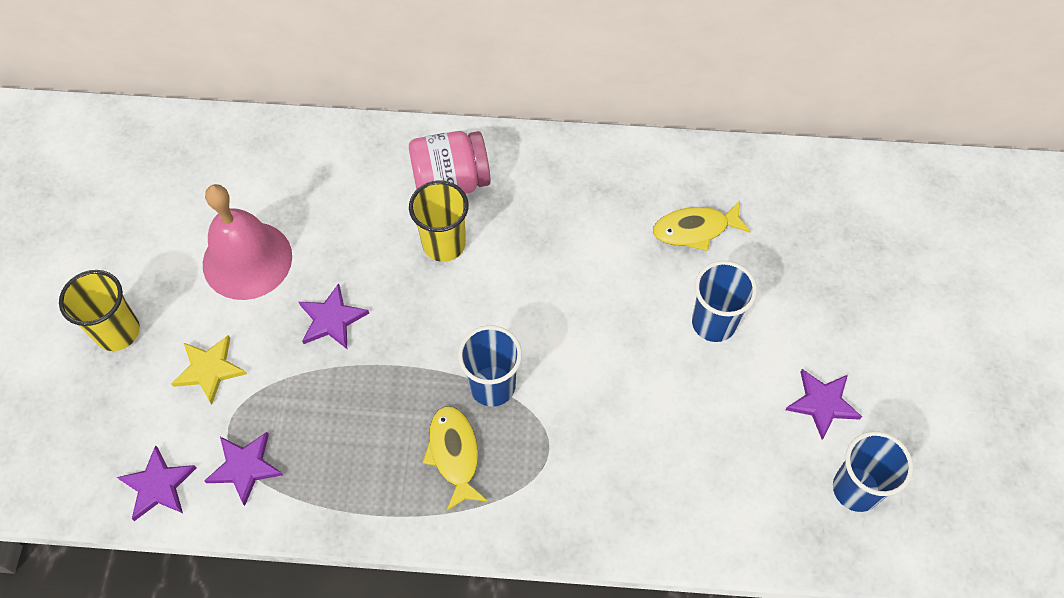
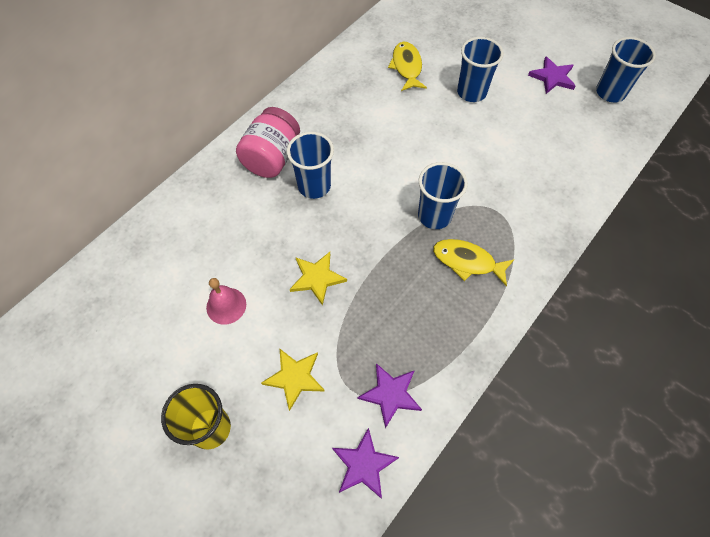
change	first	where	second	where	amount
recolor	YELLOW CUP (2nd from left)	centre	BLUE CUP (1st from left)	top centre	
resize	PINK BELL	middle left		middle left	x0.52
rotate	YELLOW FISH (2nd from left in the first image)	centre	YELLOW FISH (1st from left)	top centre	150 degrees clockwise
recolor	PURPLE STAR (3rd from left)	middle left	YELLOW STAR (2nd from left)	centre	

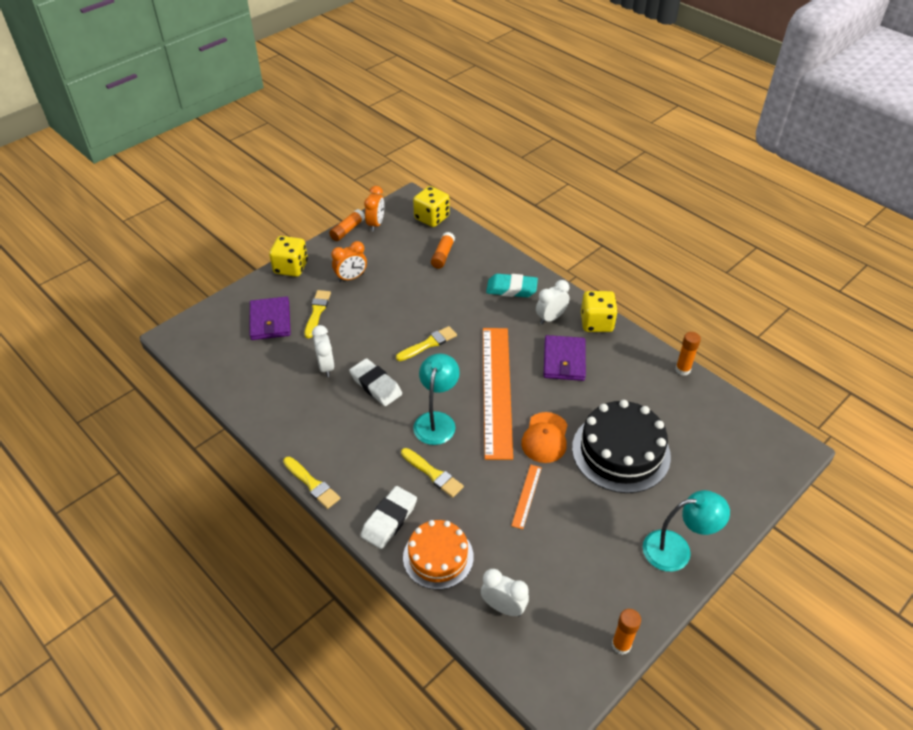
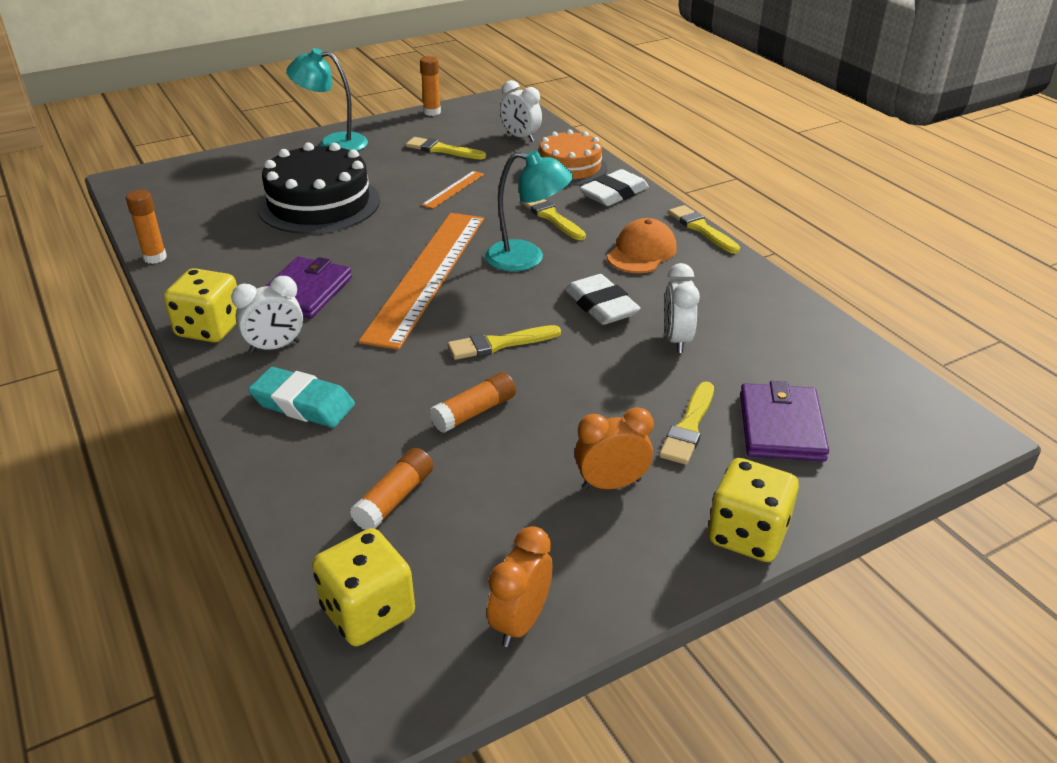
change	first	where	second	where	amount
move	ORANGE GLUE STICK (1st from left in the first image)	top centre	ORANGE GLUE STICK (4th from left)	centre	
rotate	TURQUOISE LAMP (1st from left in the first image)	centre	TURQUOISE LAMP (2nd from left)	top centre	105 degrees counterclockwise
move	ORANGE CAP	centre		top centre	
insert			YELLOW BRUSH (1st from left)	top centre	

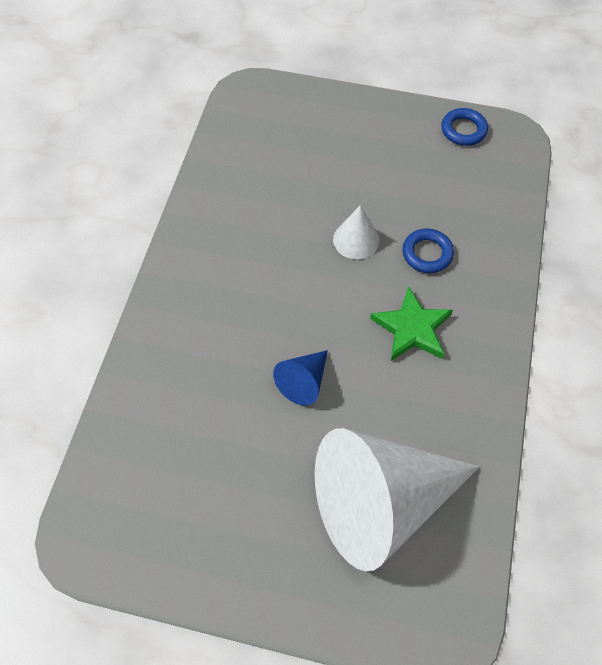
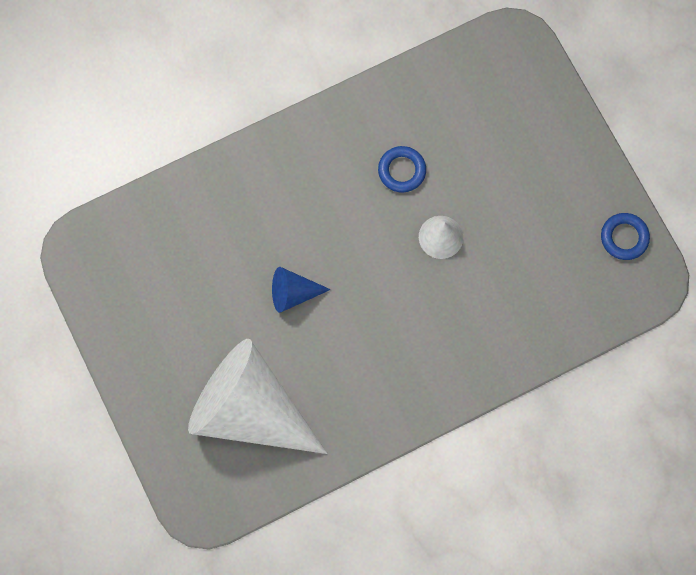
change	first	where	second	where	amount
move	BLUE RING (1st from left)	middle right		top centre	
delete	GREEN STAR	middle right			

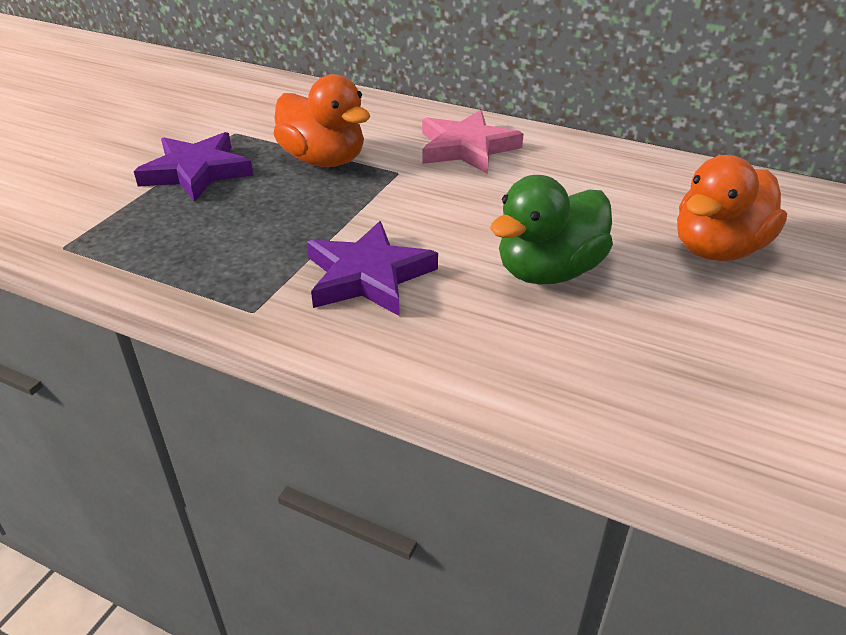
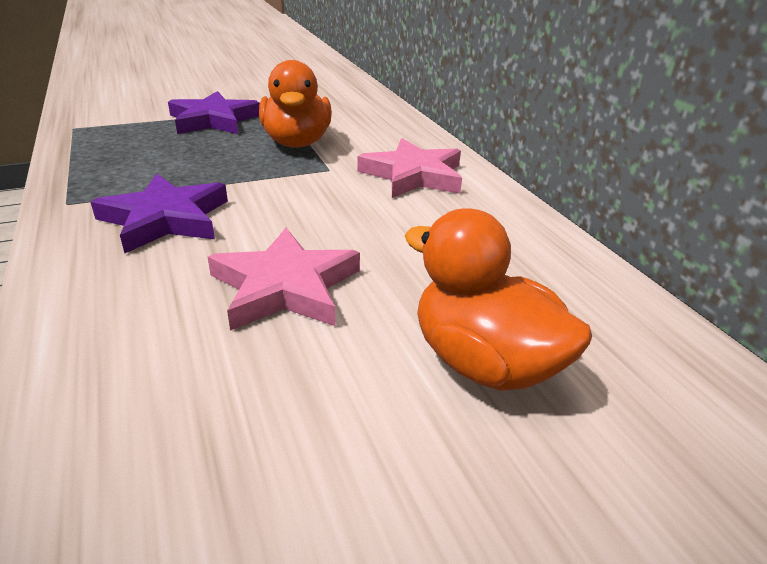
change	first	where	second	where	amount
rotate	ORANGE DUCK (2nd from left)	top right		centre	45 degrees clockwise
replace	GREEN DUCK	centre	PINK STAR (1st from left)	centre	

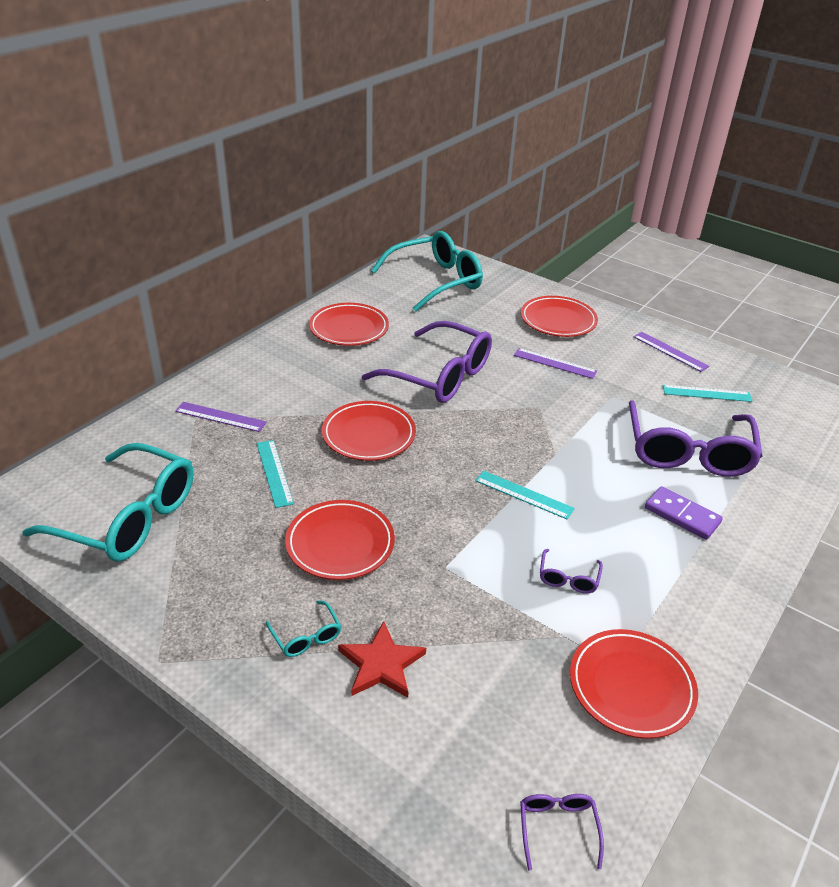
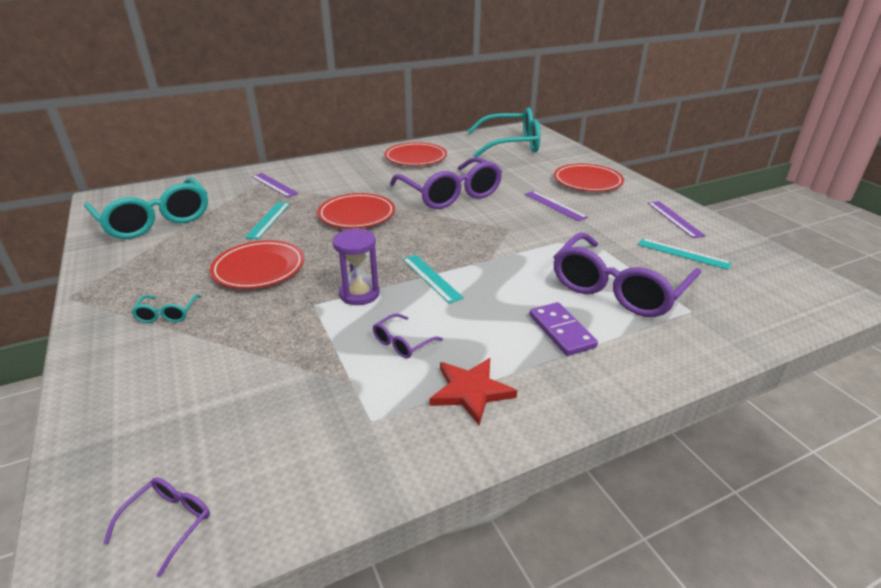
change	first	where	second	where	amount
move	RED STAR	bottom centre		centre	
delete	RED PLATE (5th from left)	bottom right			
insert			PURPLE HOURGLASS	centre	

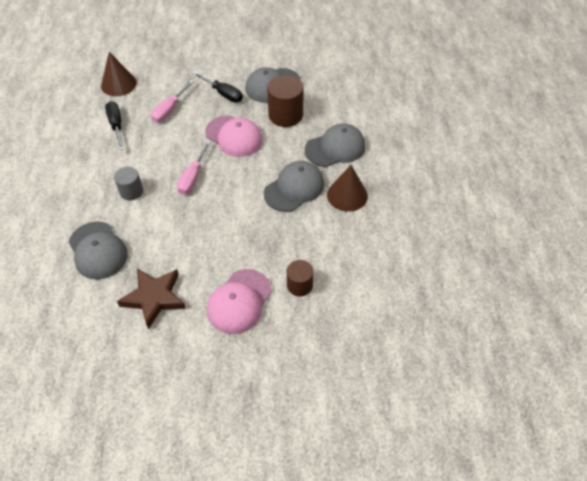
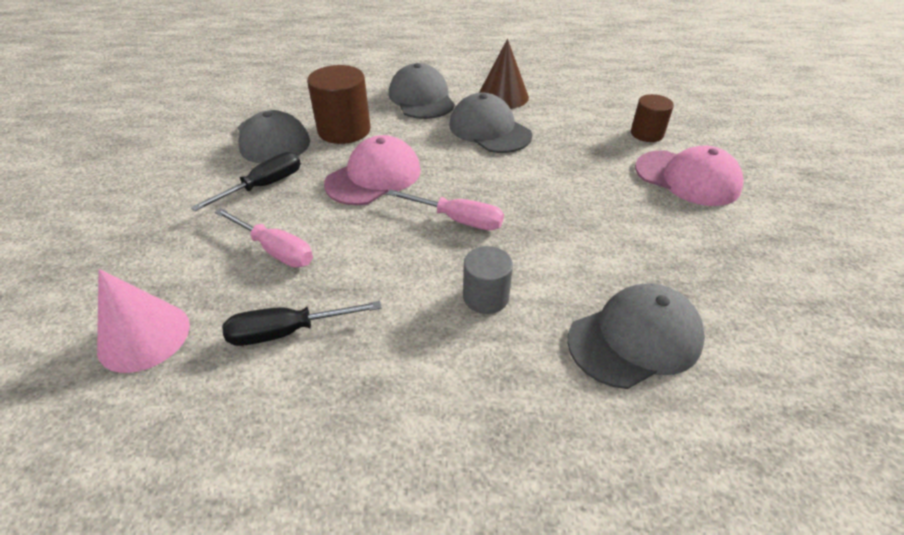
change	first	where	second	where	amount
recolor	BROWN CONE (1st from left)	top left	PINK CONE	middle left	
delete	BROWN STAR	middle left			

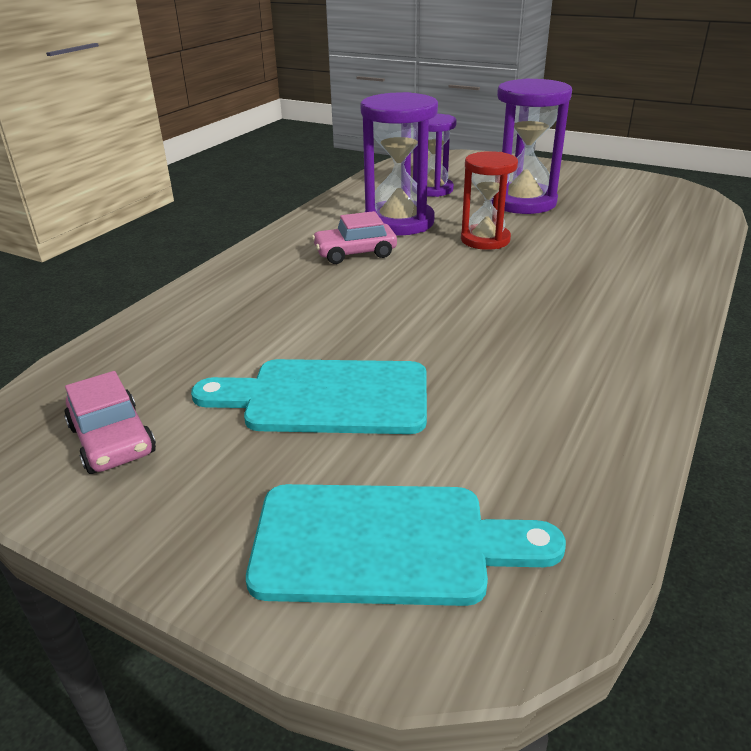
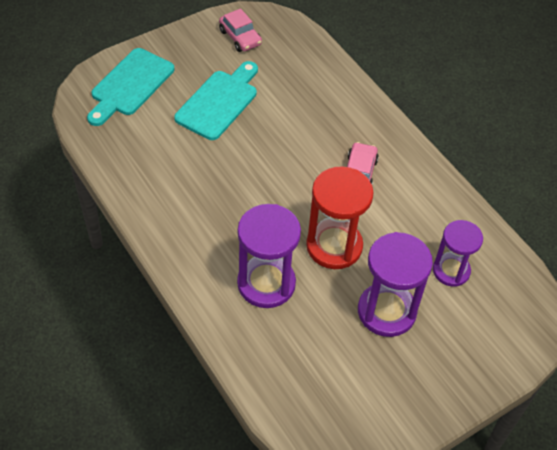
change	first	where	second	where	amount
move	PURPLE HOURGLASS (1st from left)	top centre		centre	
resize	RED HOURGLASS	top centre		centre	x1.52
rotate	PINK CAR (1st from left)	middle left		top centre	120 degrees counterclockwise

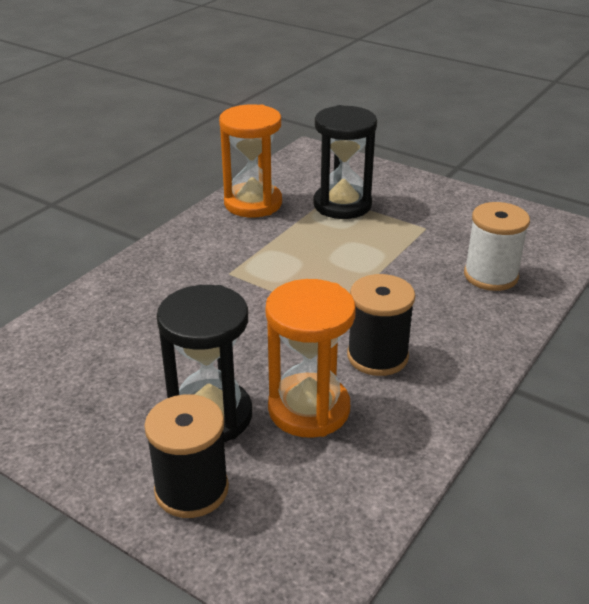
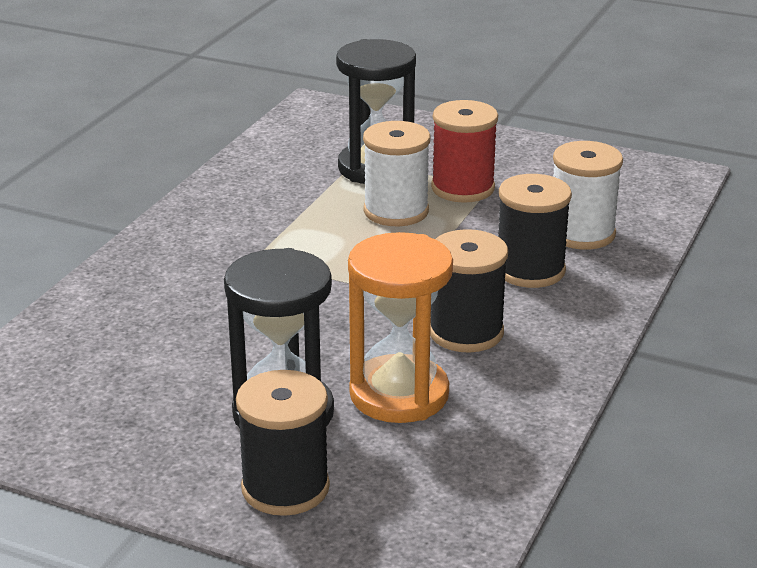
change	first	where	second	where	amount
delete	ORANGE HOURGLASS (1st from left)	top centre			
insert			RED SPOOL	top centre	
insert			WHITE SPOOL (1st from left)	top centre	
insert			BLACK SPOOL (3rd from left)	middle right	

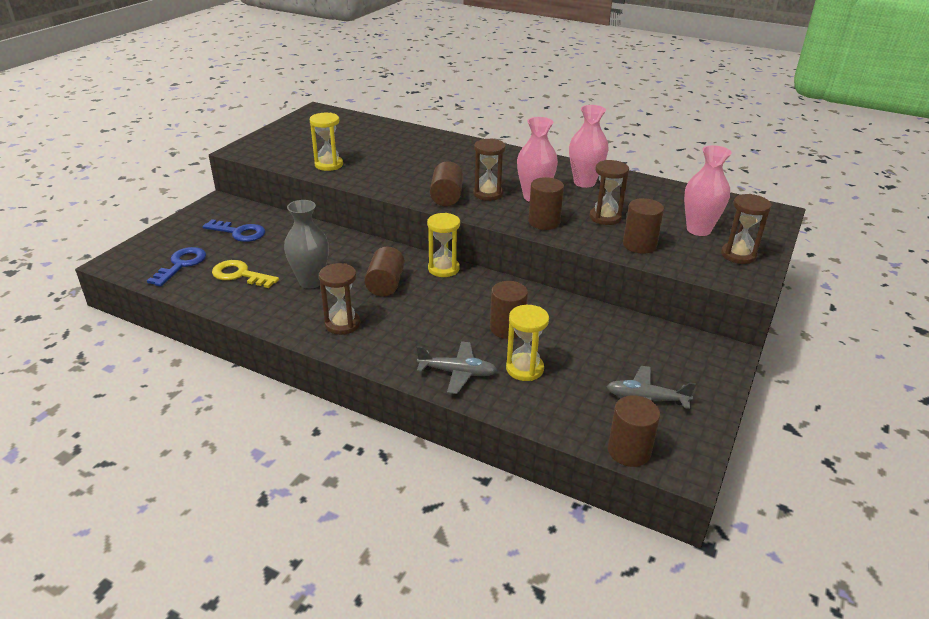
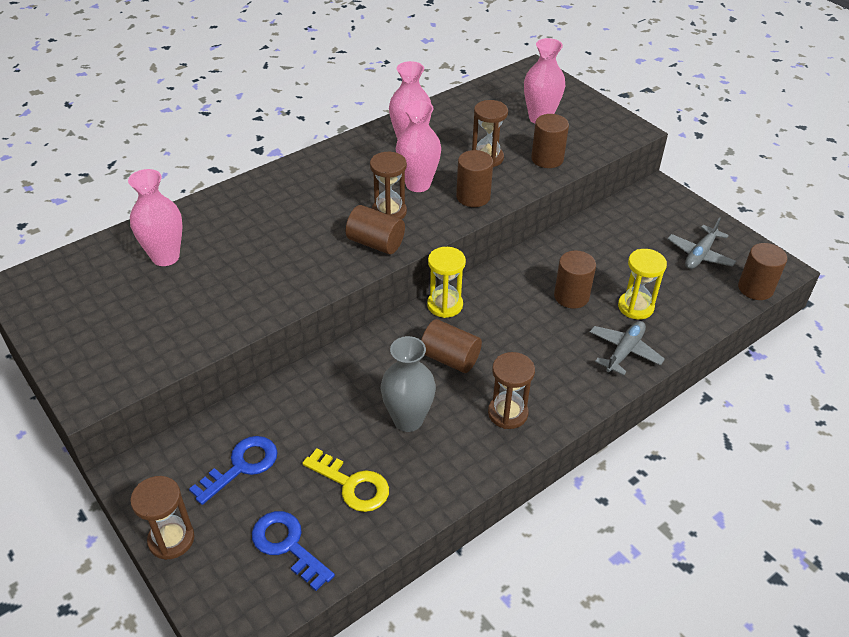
change	first	where	second	where	amount
delete	YELLOW HOURGLASS (1st from left)	top centre			
move	BROWN HOURGLASS (4th from left in the first image)	middle right	BROWN HOURGLASS (1st from left)	bottom left	
rotate	YELLOW KEY	middle left		bottom centre	105 degrees counterclockwise
insert			PINK VASE (1st from left)	middle left	

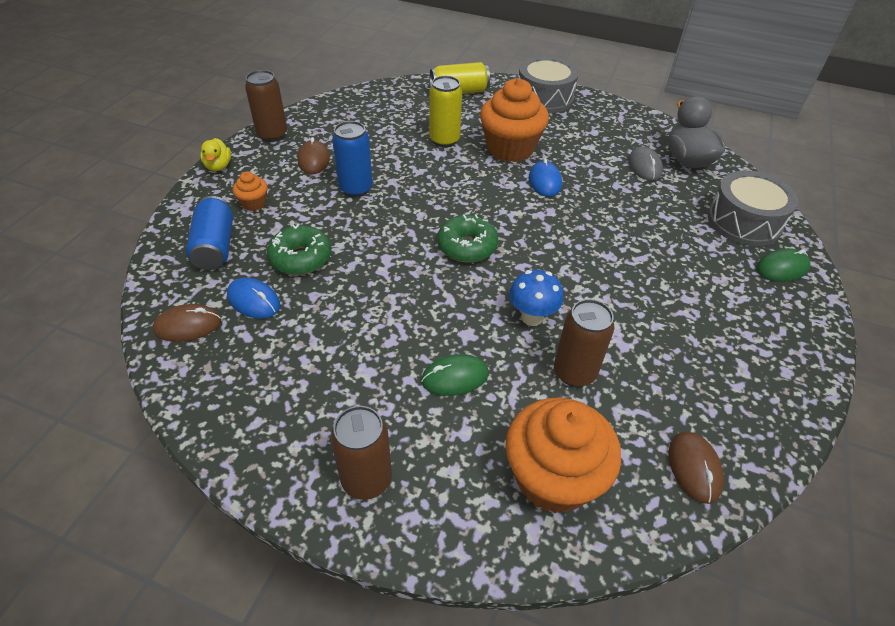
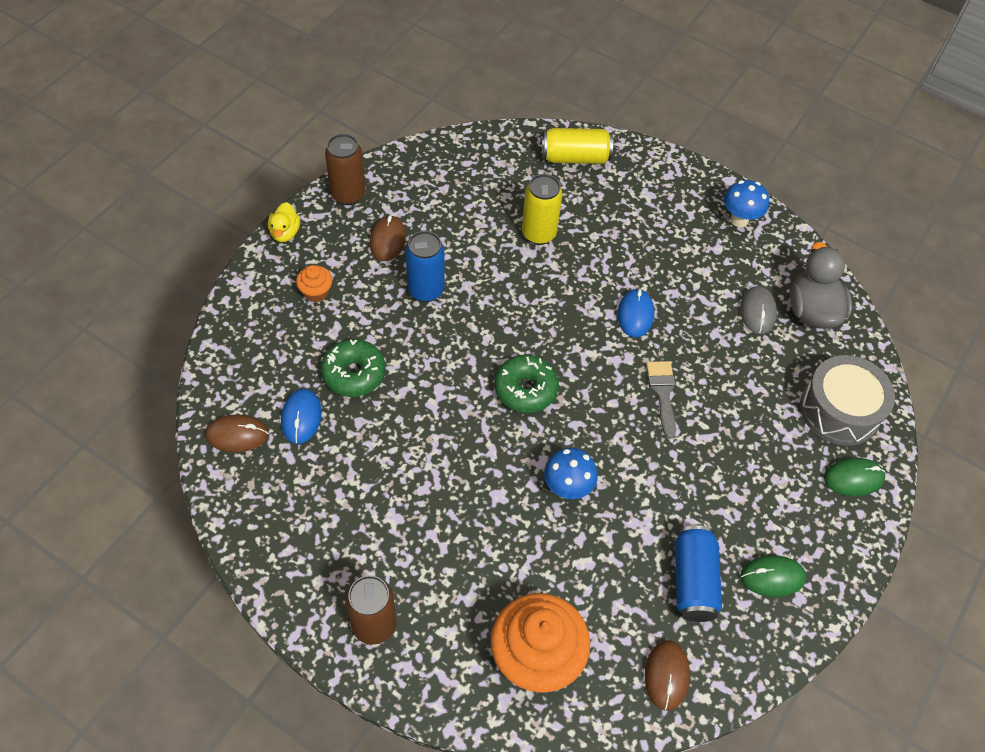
change	first	where	second	where	amount
delete	GREY DRUM (1st from left)	top centre			
delete	ORANGE CUPCAKE (2nd from left)	top centre			
move	BLUE CAN (1st from left in the first image)	middle left	BLUE CAN (2nd from left)	bottom right	
rotate	BLUE MOUSE (1st from left)	middle left		middle left	45 degrees clockwise
delete	BROWN CAN (3rd from left)	centre			
move	GREEN MOUSE (1st from left)	centre		bottom right	
insert			BLUE MUSHROOM (2nd from left)	top right	
insert			GREY BRUSH	middle right	

